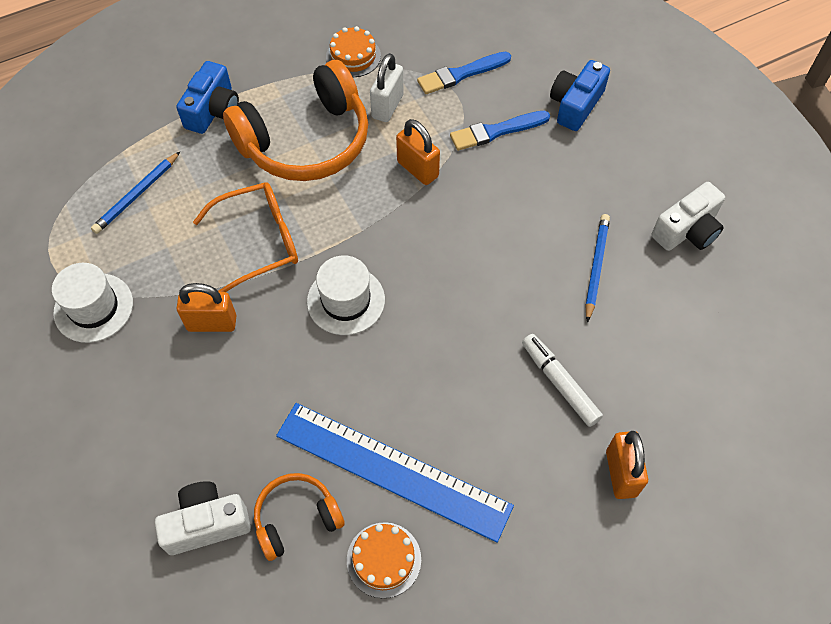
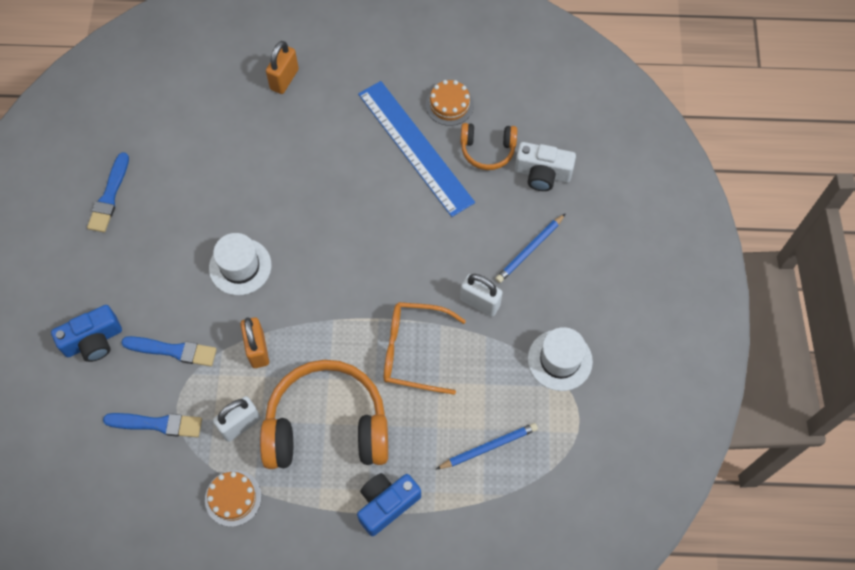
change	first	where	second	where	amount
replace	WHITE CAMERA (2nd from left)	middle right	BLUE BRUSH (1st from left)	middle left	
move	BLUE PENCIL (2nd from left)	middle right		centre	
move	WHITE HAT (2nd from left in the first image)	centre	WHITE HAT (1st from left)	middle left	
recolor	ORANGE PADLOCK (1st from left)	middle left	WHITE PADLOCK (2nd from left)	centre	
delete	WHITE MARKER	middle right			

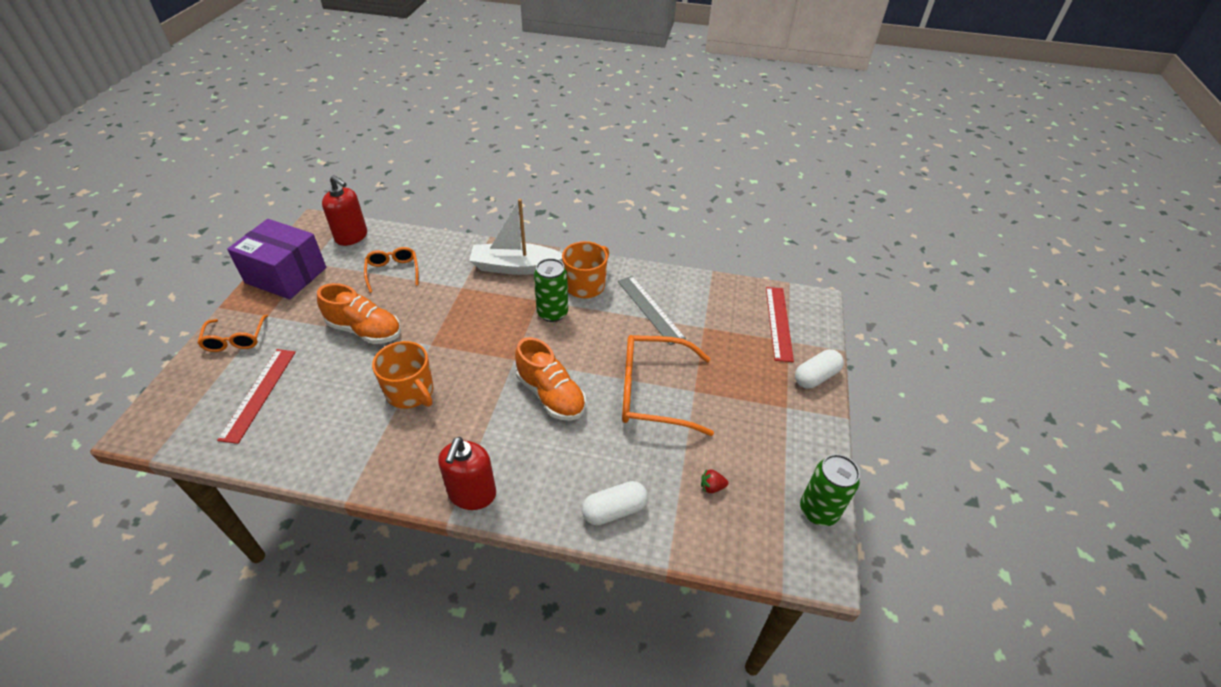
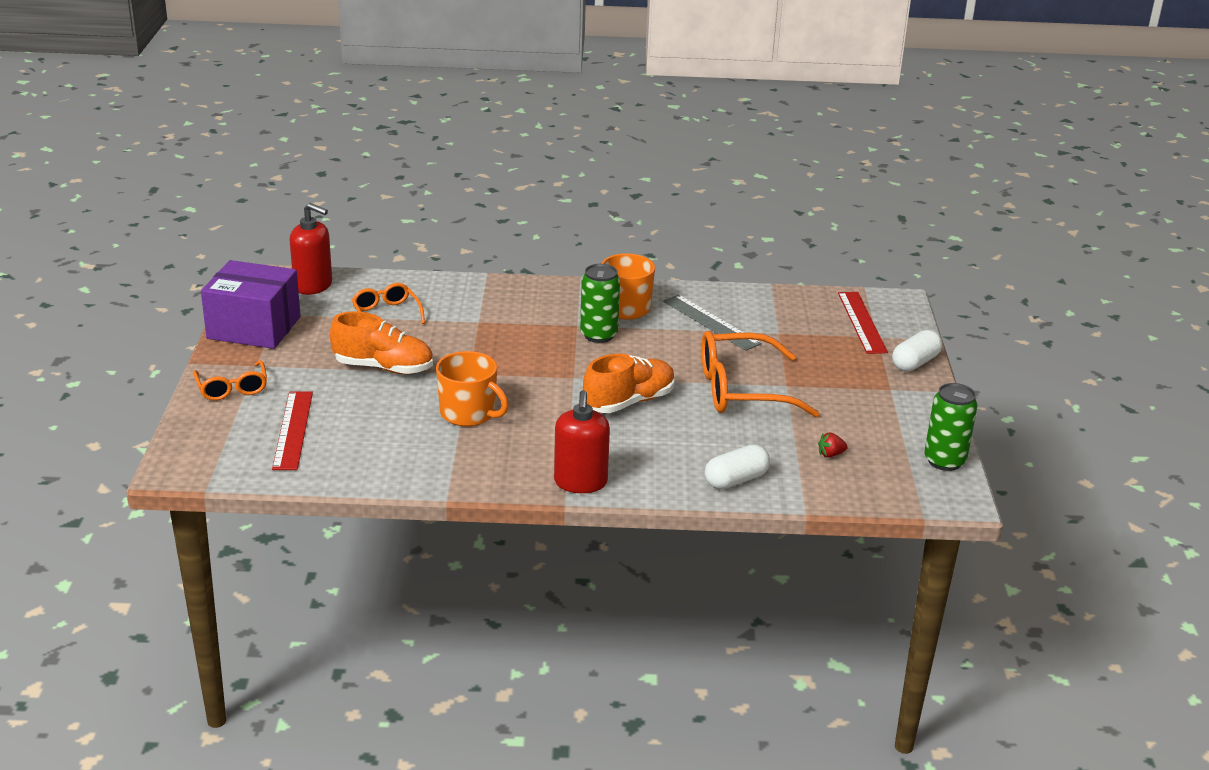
change	first	where	second	where	amount
delete	WHITE BOAT	centre			
rotate	ORANGE SHOE (2nd from left)	centre		centre	75 degrees counterclockwise

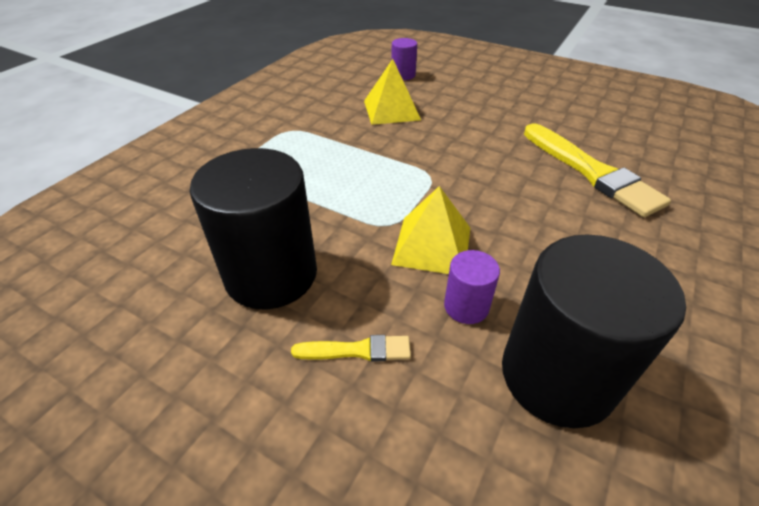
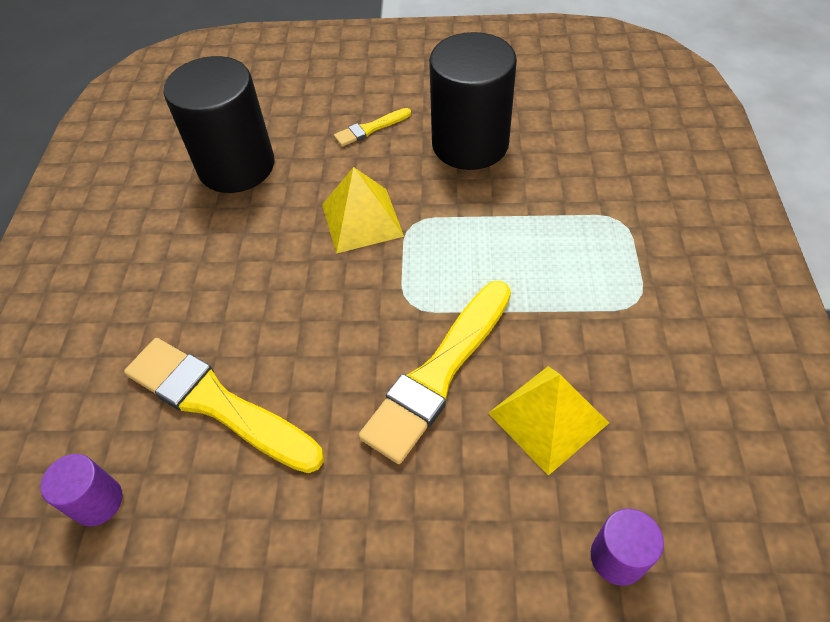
change	first	where	second	where	amount
move	PURPLE CYLINDER (2nd from left in the first image)	centre	PURPLE CYLINDER (1st from left)	bottom left	
insert			YELLOW BRUSH (3rd from left)	centre	

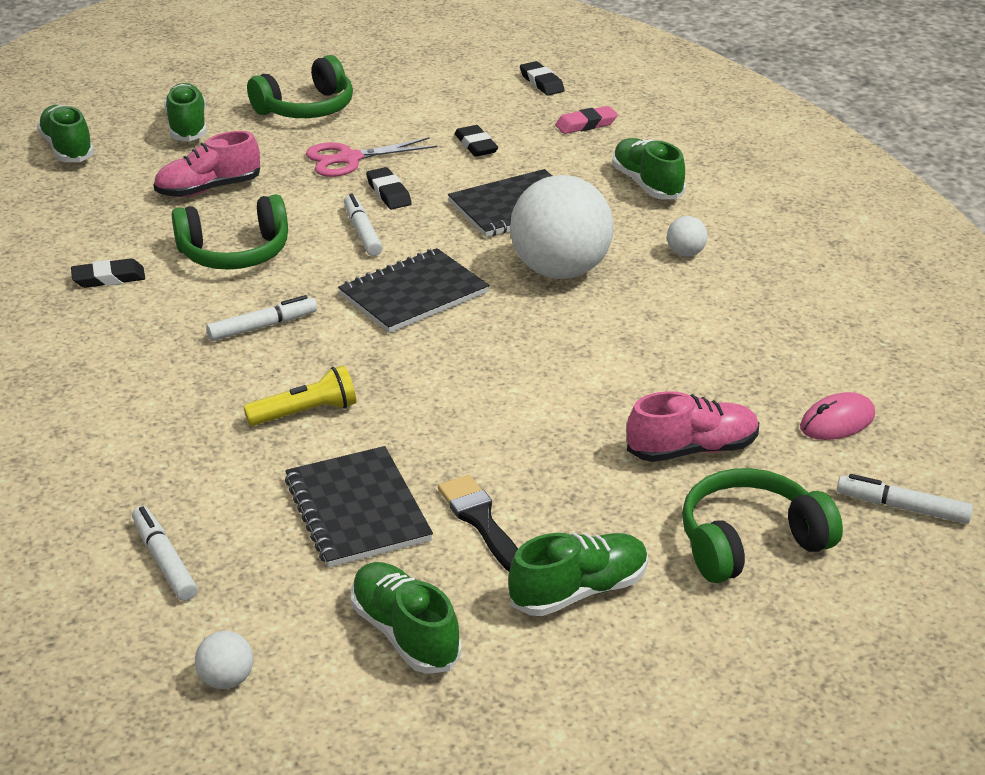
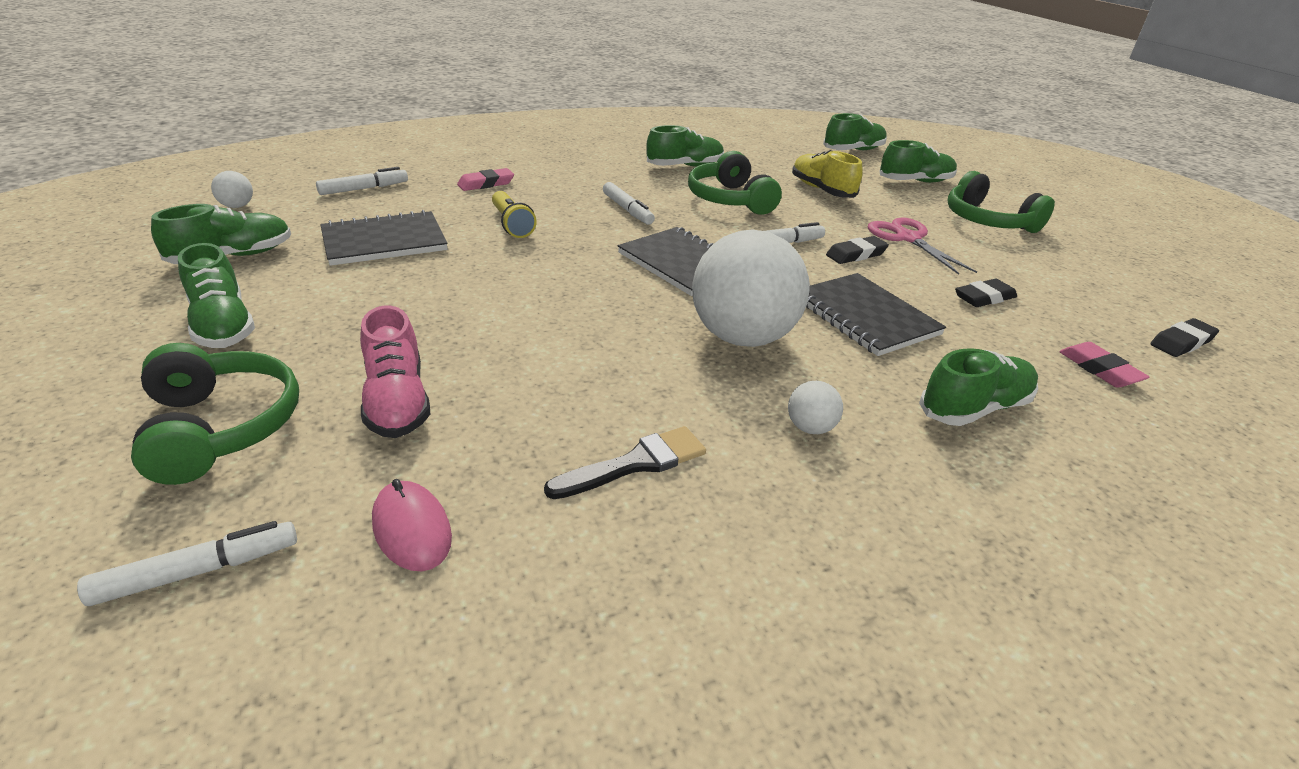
change	first	where	second	where	amount
recolor	PINK SHOE (1st from left)	top left	YELLOW SHOE	top centre	
replace	BLACK ERASER (1st from left)	middle left	GREEN SHOE (3rd from left)	top centre	
rotate	WHITE MARKER (4th from left in the first image)	middle right	WHITE MARKER (1st from left)	bottom left	45 degrees clockwise
move	BLACK BRUSH	bottom centre		centre	
insert			PINK ERASER (1st from left)	top centre	

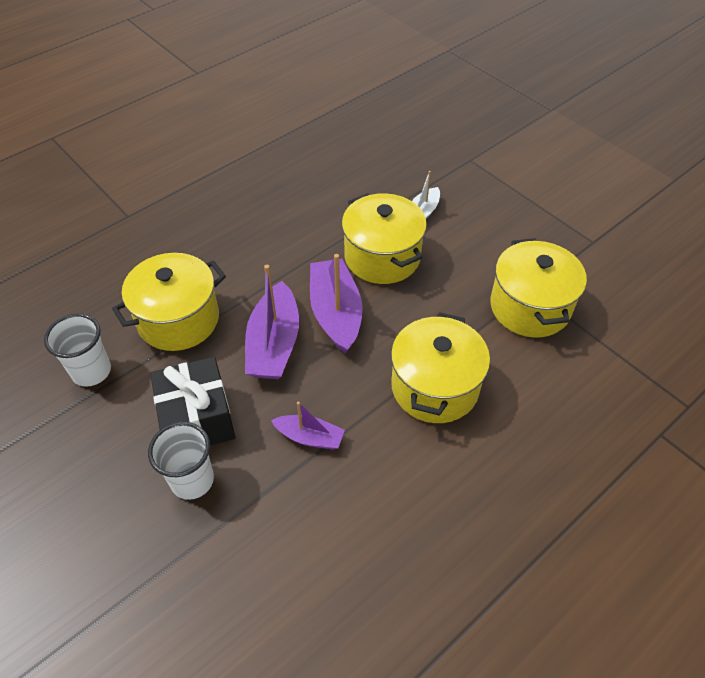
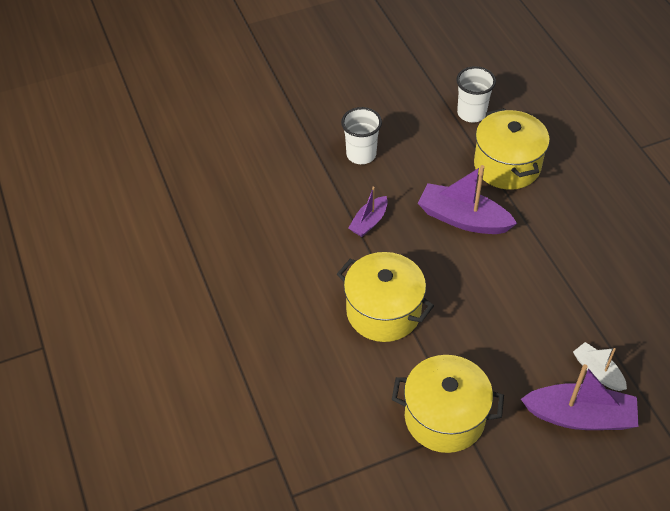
change	first	where	second	where	amount
delete	YELLOW POT (2nd from left)	centre			
move	PURPLE BOAT (3rd from left)	centre		bottom right	
delete	BLACK GIFT	middle left			

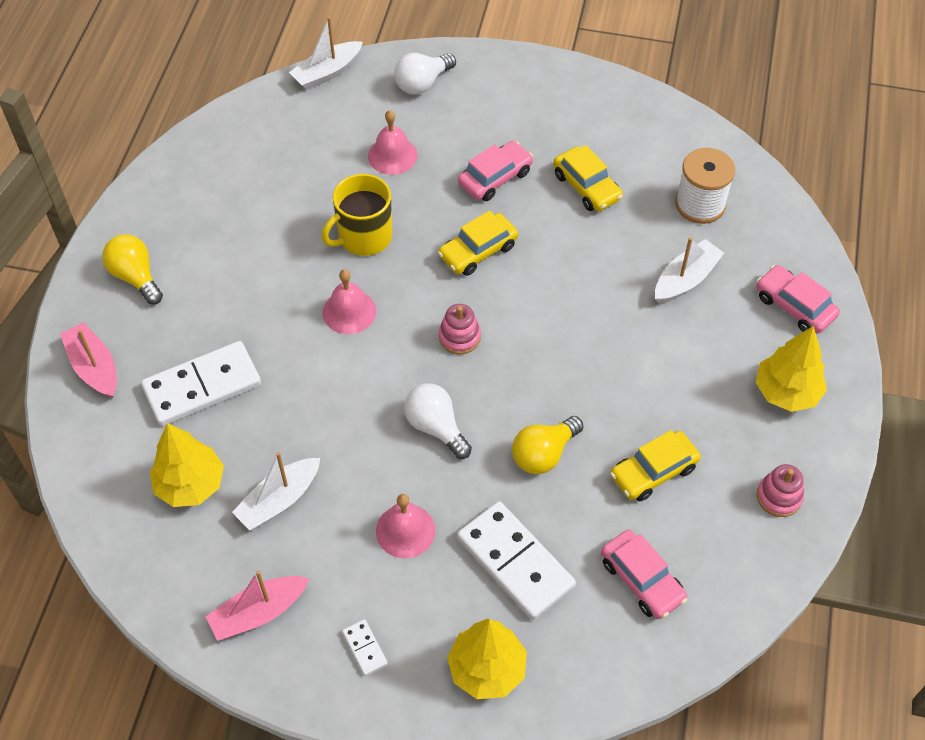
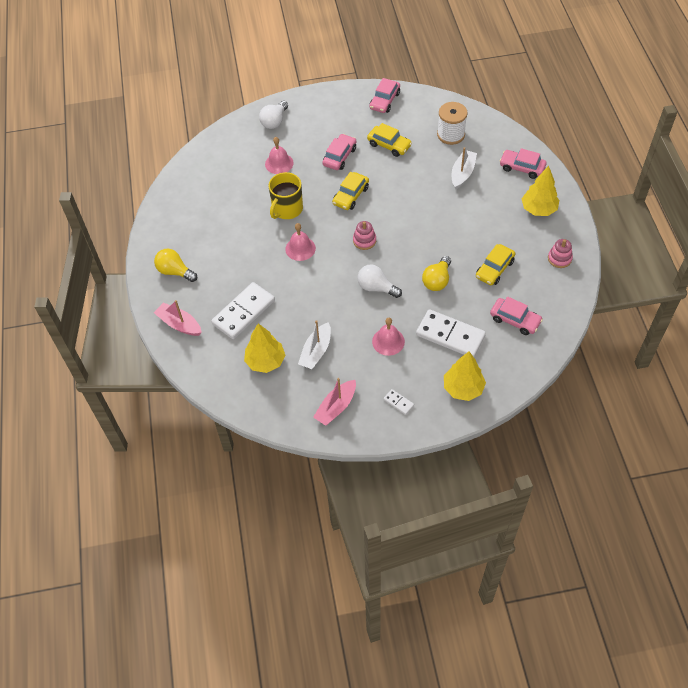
change	first	where	second	where	amount
delete	WHITE BOAT (2nd from left)	top centre			
insert			PINK CAR (2nd from left)	top centre	

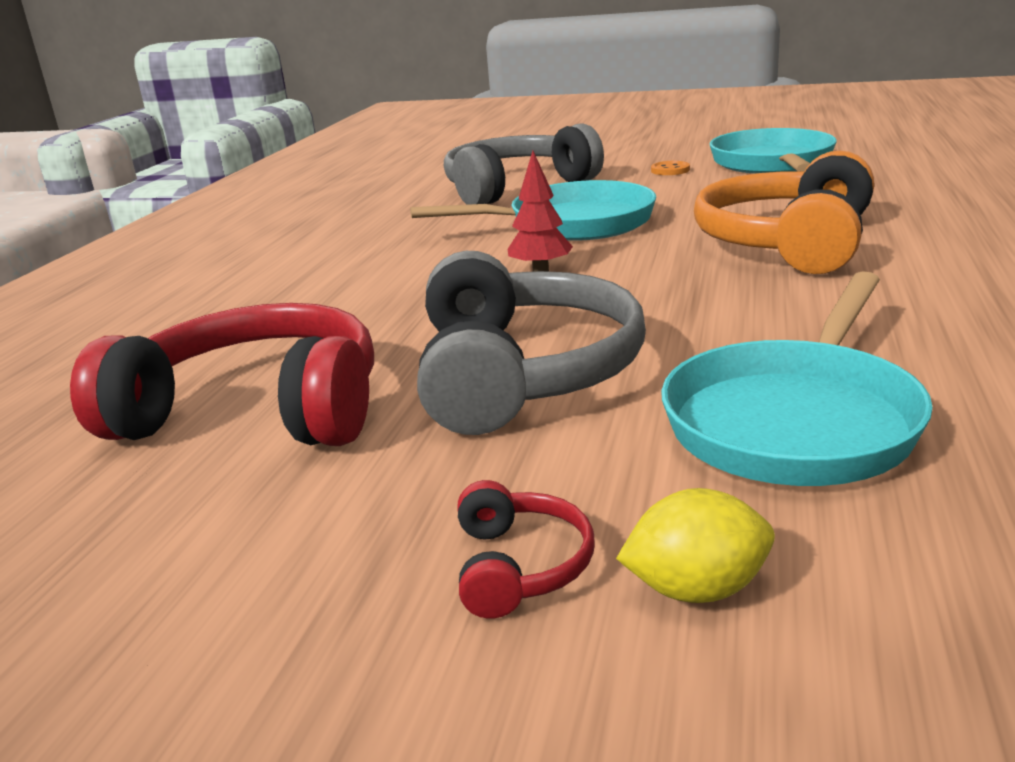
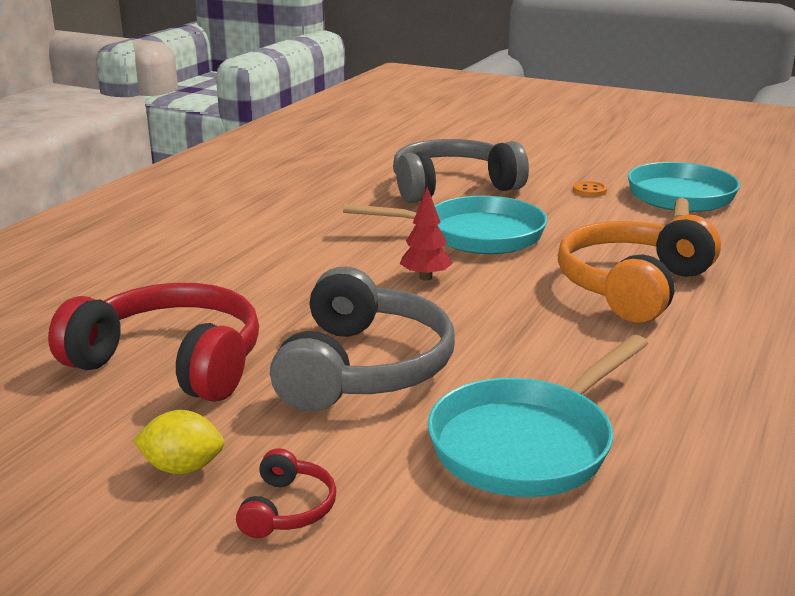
change	first	where	second	where	amount
move	YELLOW LEMON	bottom right		bottom left	

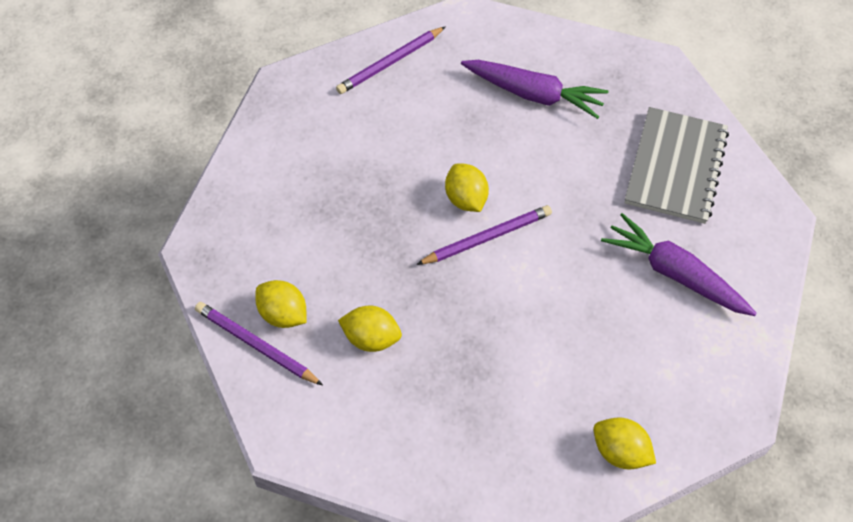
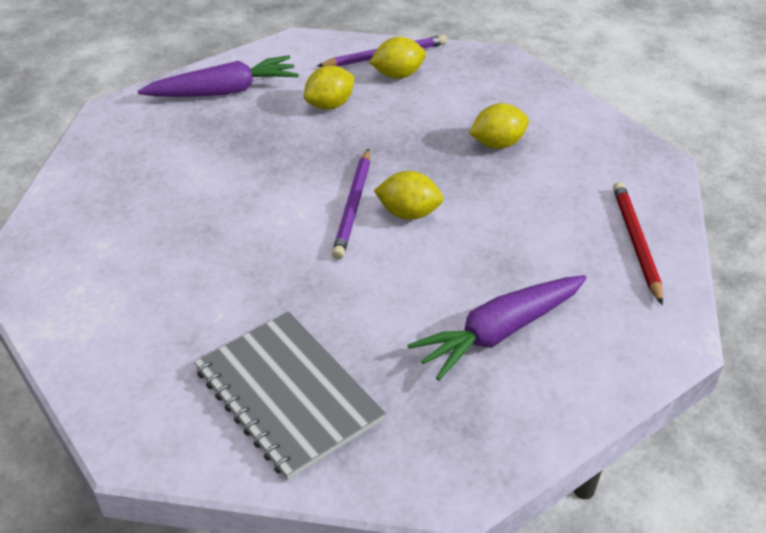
change	first	where	second	where	amount
recolor	PURPLE PENCIL (2nd from left)	top centre	RED PENCIL	middle right	
move	PURPLE CARROT (2nd from left in the first image)	middle right	PURPLE CARROT (1st from left)	top left	
move	YELLOW LEMON (4th from left)	bottom right		top centre	

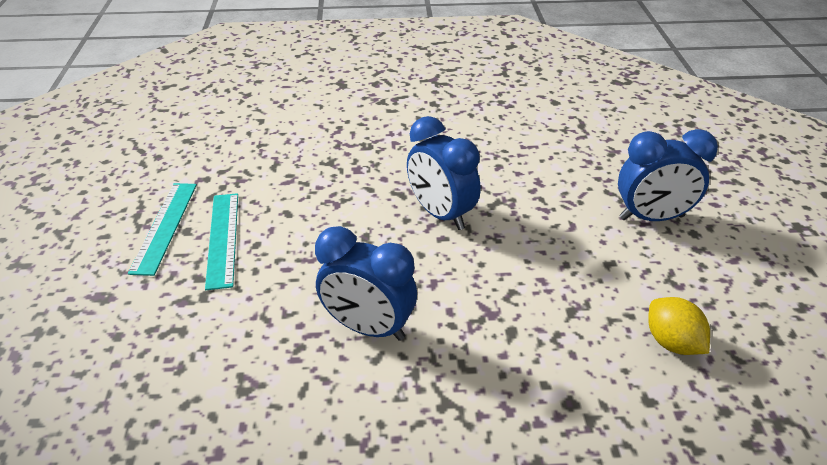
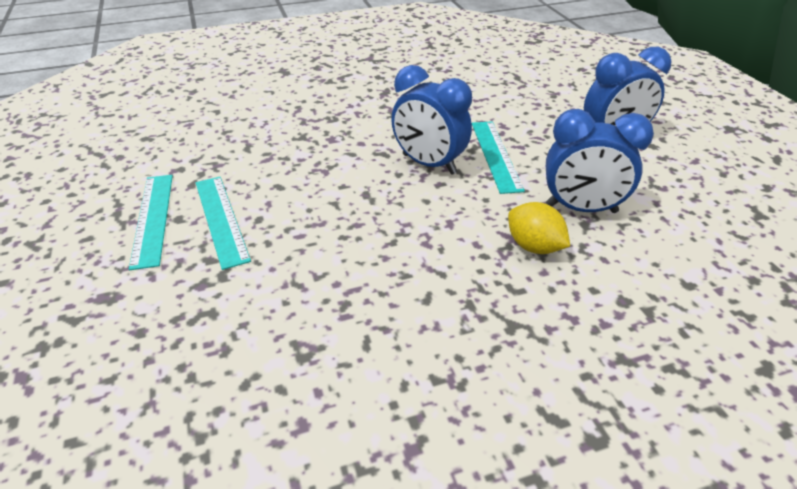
change	first	where	second	where	amount
move	BLUE CLOCK (1st from left in the first image)	centre	BLUE CLOCK (2nd from left)	top right	
move	YELLOW LEMON	bottom right		middle right	
insert			TURQUOISE RULER (3rd from left)	top centre	

